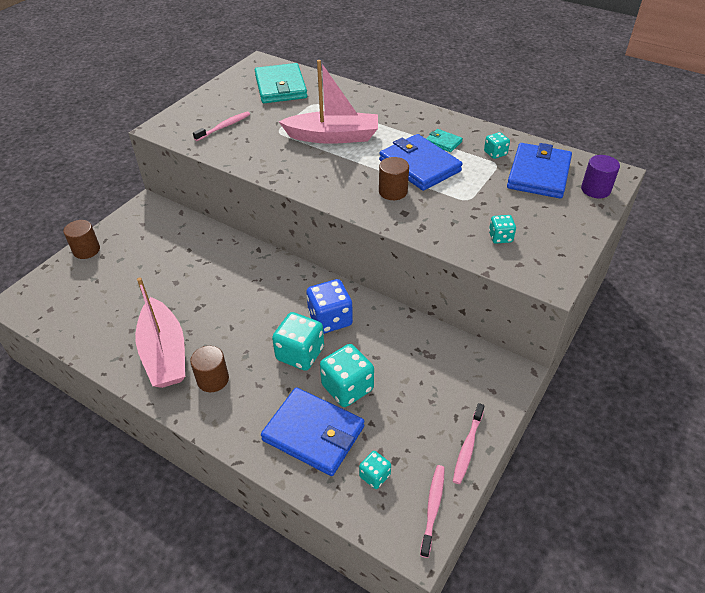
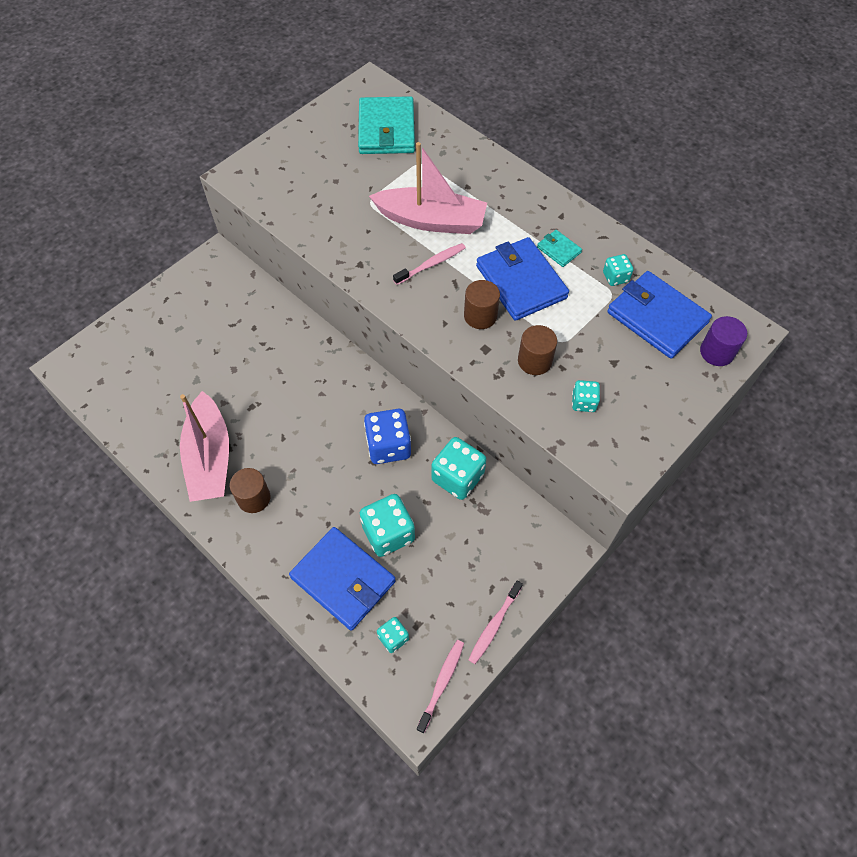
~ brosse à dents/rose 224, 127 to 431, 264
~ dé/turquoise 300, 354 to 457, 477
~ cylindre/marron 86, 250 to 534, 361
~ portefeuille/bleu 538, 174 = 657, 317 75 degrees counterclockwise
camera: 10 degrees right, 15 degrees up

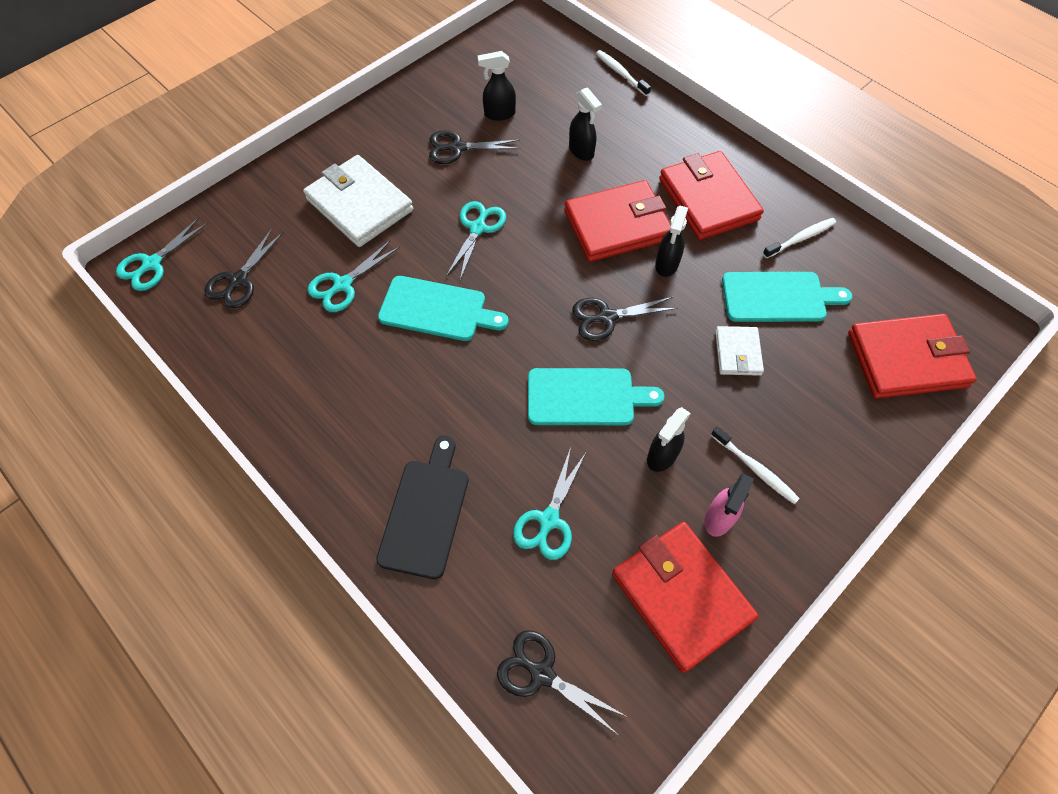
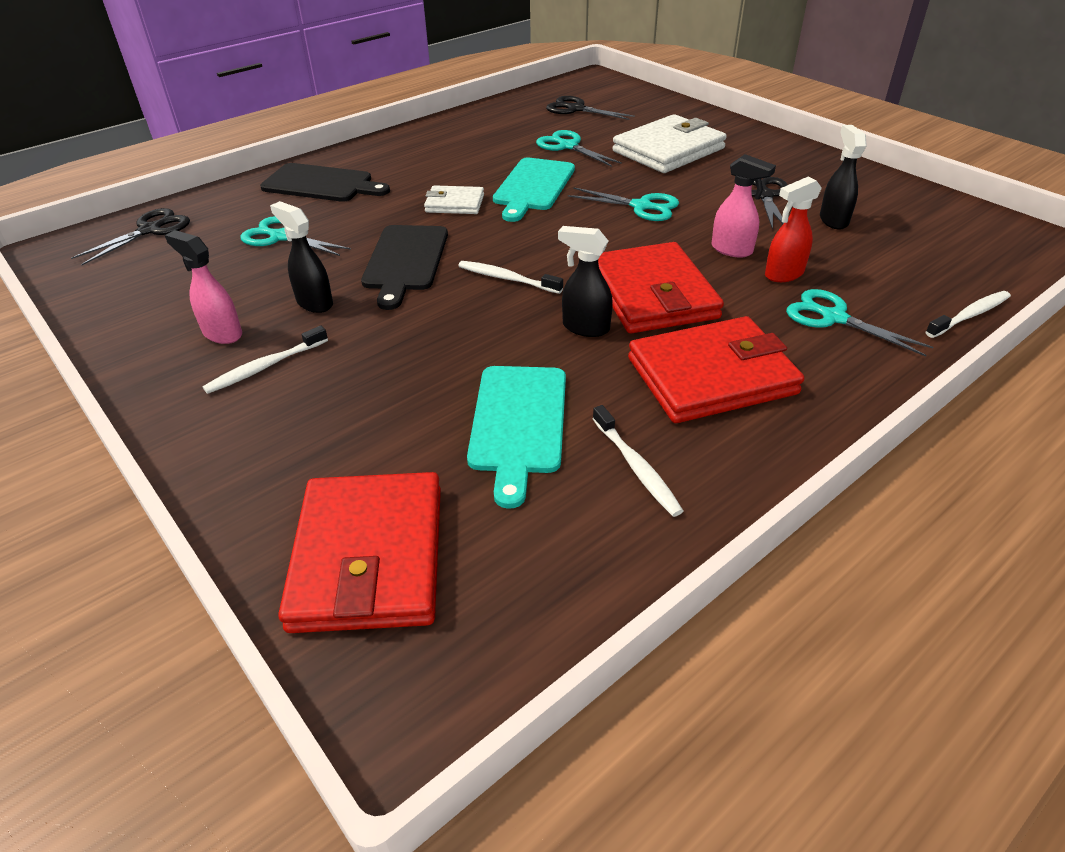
~ planche à découper/turquoise 585, 397 to planche à découper/noir 405, 261
~ portefeuille/blanc 737, 353 to 454, 204
~ ciseaux/noir 606, 317 to brosse à dents/blanc 507, 279
+ vaporisateur/rose 732, 250
~ vaporisateur/noir 581, 151 to vaporisateur/rouge 783, 274
~ ciseaux/turquoise 152, 264 to 833, 317
- portefeuille/rouge 681, 596
camera: 95 degrees right, 20 degrees down

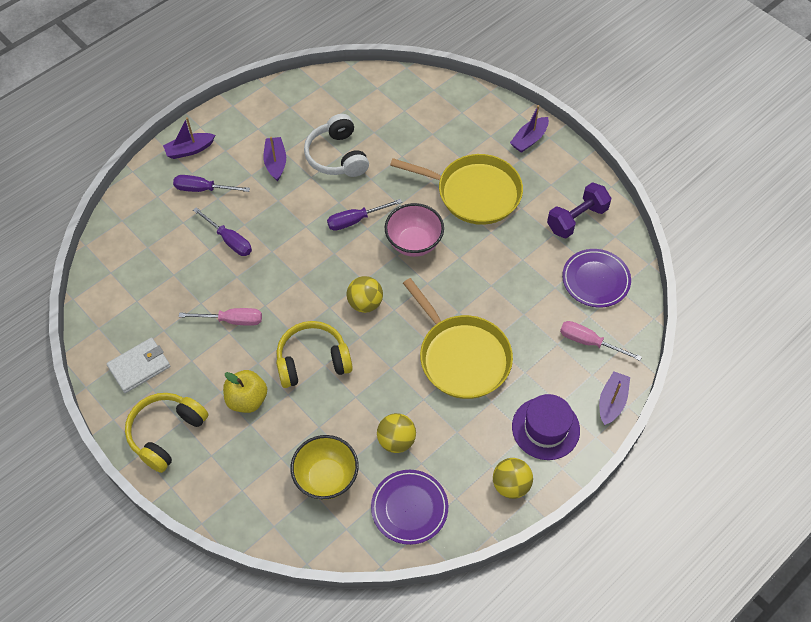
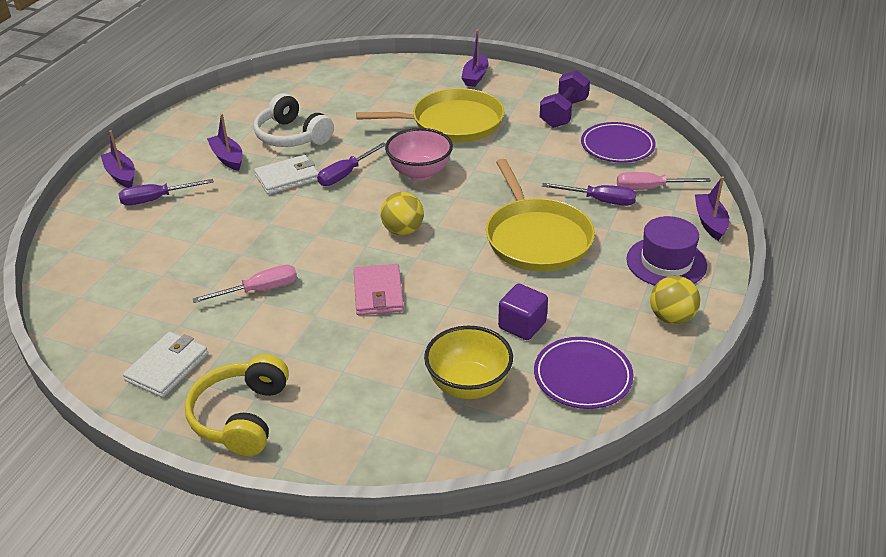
~ bateau/violet 189, 150 = 121, 175 105 degrees clockwise
+ portefeuille/blanc 287, 177
~ casque audio/jaune 312, 361 to portefeuille/rose 378, 293
~ poêle/jaune 461, 357 = 536, 238 45 degrees clockwise
~ balle/jaune 396, 440 to cube/violet 522, 325
~ tournevis/violet 229, 240 to 599, 201
- pomme/jaune 247, 399
camera: 25 degrees left, 20 degrees down

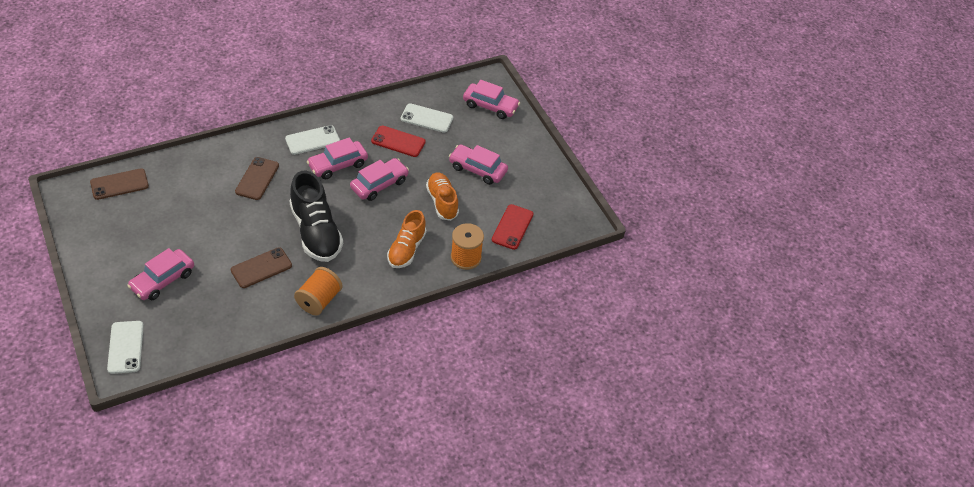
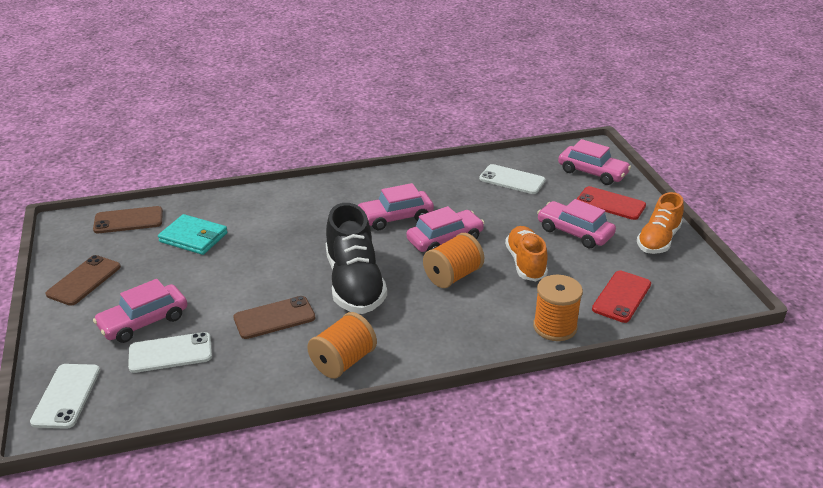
~ téléphone/marron 257, 178 to 84, 280
~ téléphone/blanc 312, 140 to 170, 353
+ portefeuille/turquoise 193, 237
+ bobine/orange 453, 276
~ téléphone/rouge 398, 141 to 610, 203
~ chaussure/orange 406, 249 to 658, 240
camera: 15 degrees right, 15 degrees down

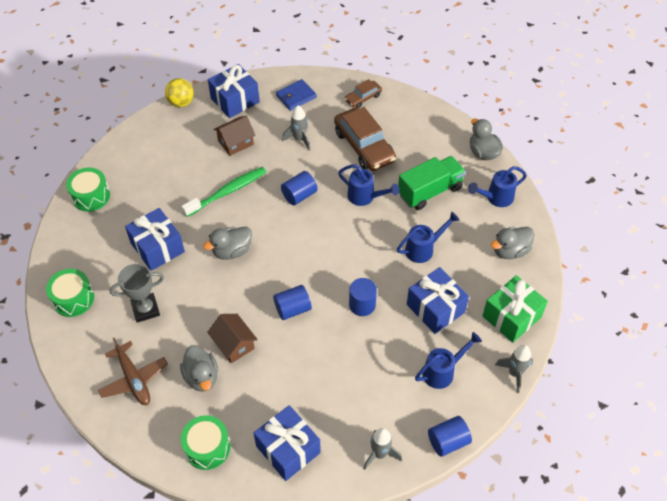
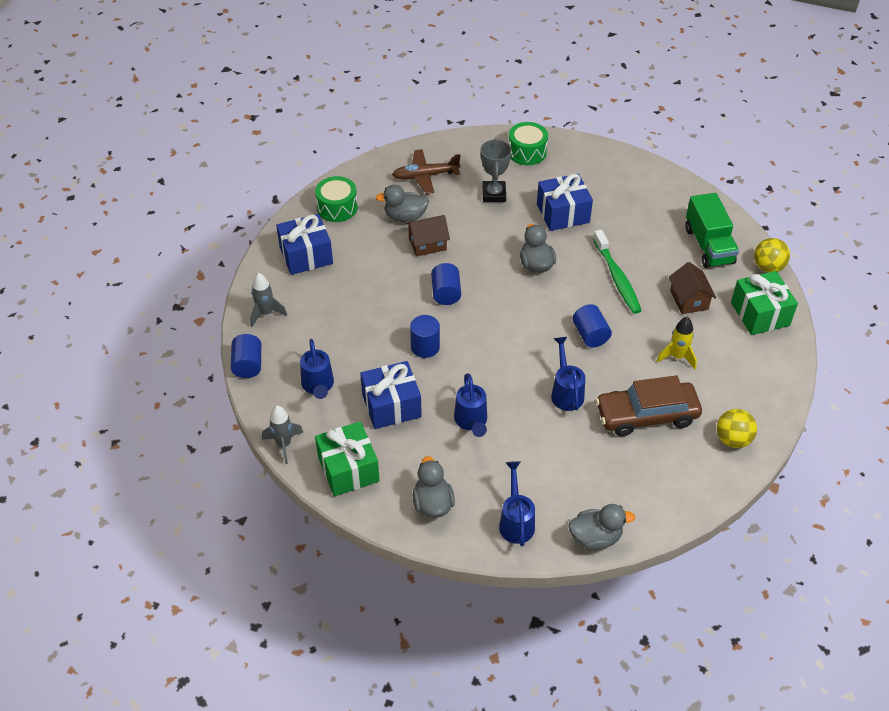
~ arrosoir/bleu 365, 197 = 566, 392 120 degrees clockwise
~ fusée/gris 299, 139 to fusée/jaune 677, 357
~ camion/vert 430, 191 to 708, 245
~ voiture/marron 363, 98 to balle/jaune 732, 439
~ cadeau/bleu 235, 100 to cadeau/vert 760, 314
- tambour/vert 91, 196
- portefeuille/bleu 296, 96
camera: 110 degrees right, 5 degrees down

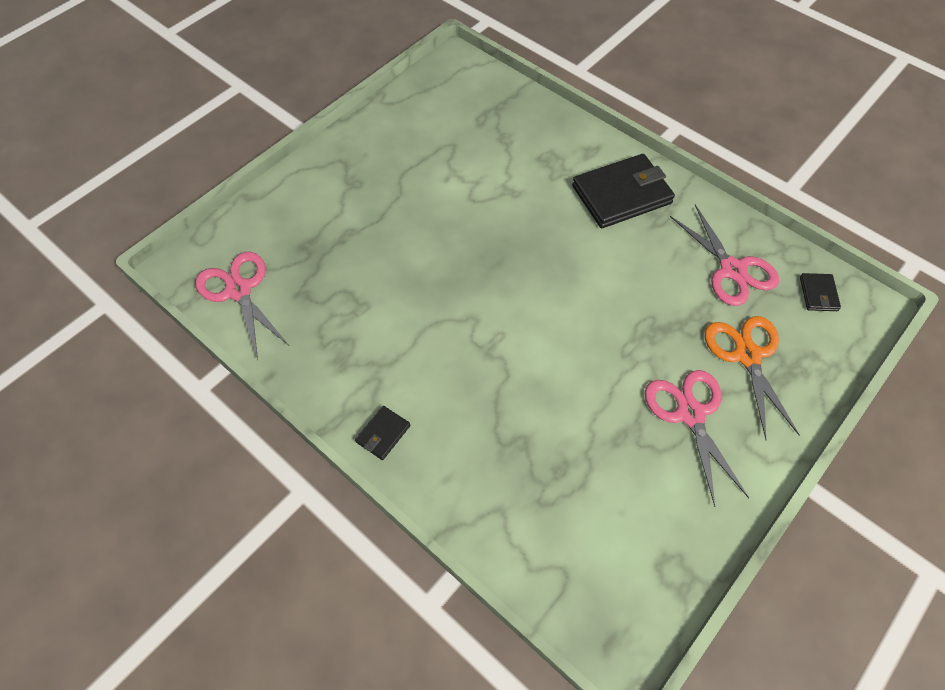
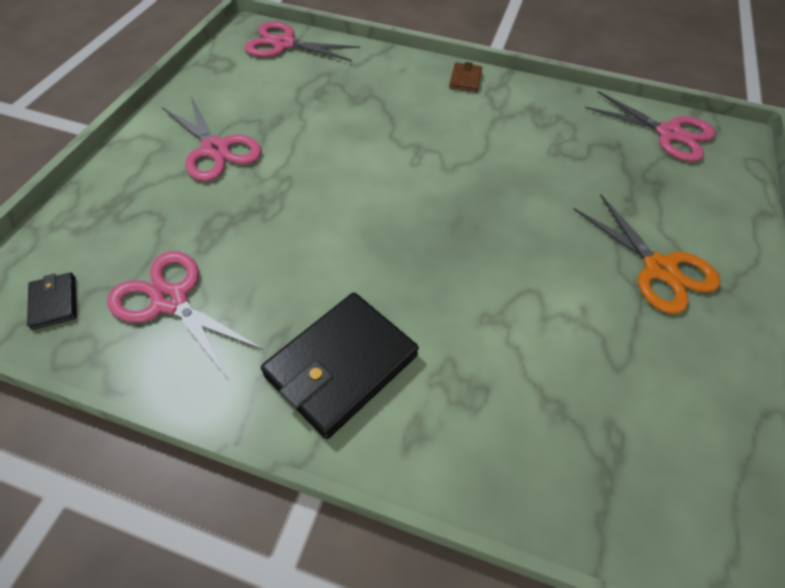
+ ciseaux/rose 284, 44
~ portefeuille/noir 383, 434 to portefeuille/marron 465, 80
~ ciseaux/orange 747, 355 to 659, 269
camera: 155 degrees right, 5 degrees down

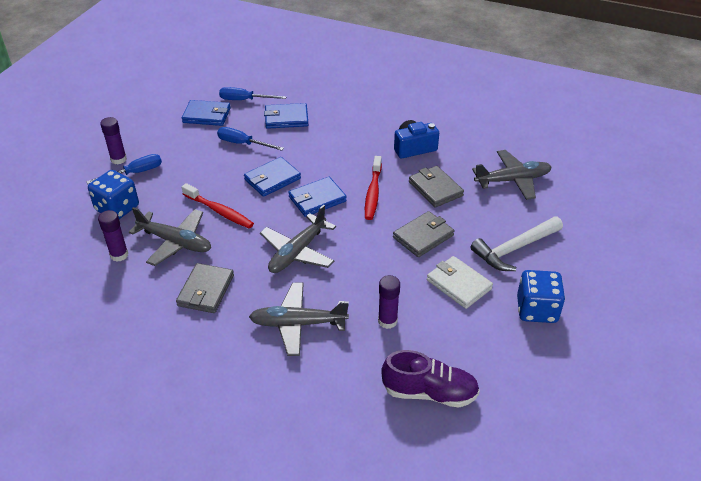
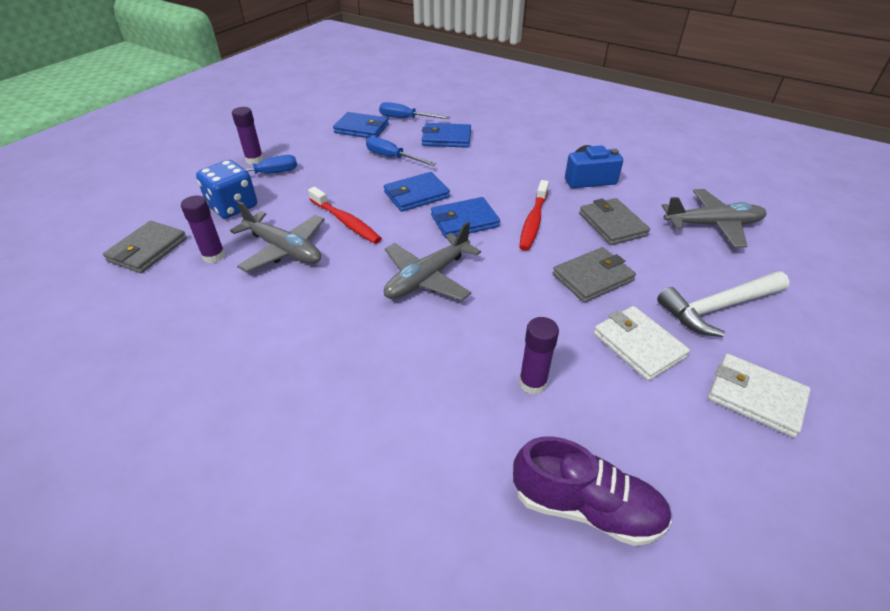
~ portefeuille/gris 206, 290 to 148, 250
~ dé/bleu 536, 310 to portefeuille/blanc 755, 397
- avion/gris 297, 324
camera: 10 degrees right, 0 degrees up

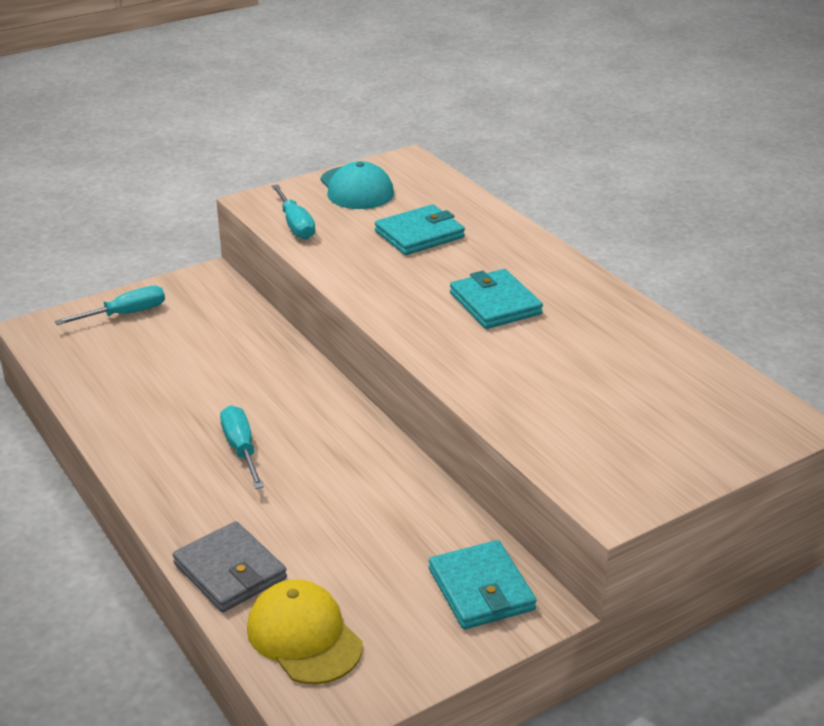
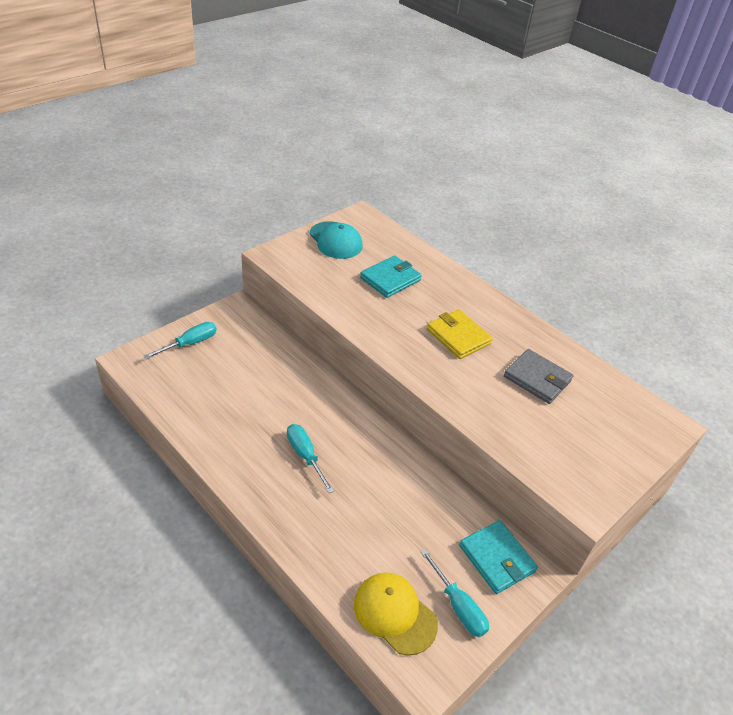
~ tournevis/turquoise 295, 225 to 458, 607
~ portefeuille/turquoise 495, 303 to portefeuille/jaune 458, 336
~ portefeuille/gris 230, 571 to 537, 379
camera: 15 degrees left, 10 degrees up

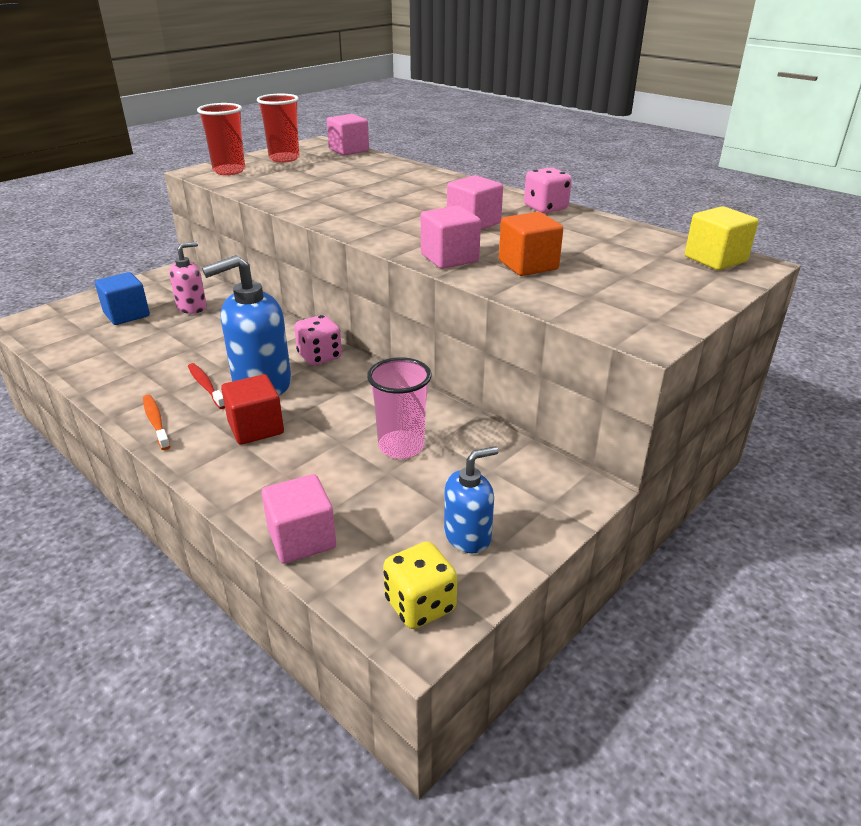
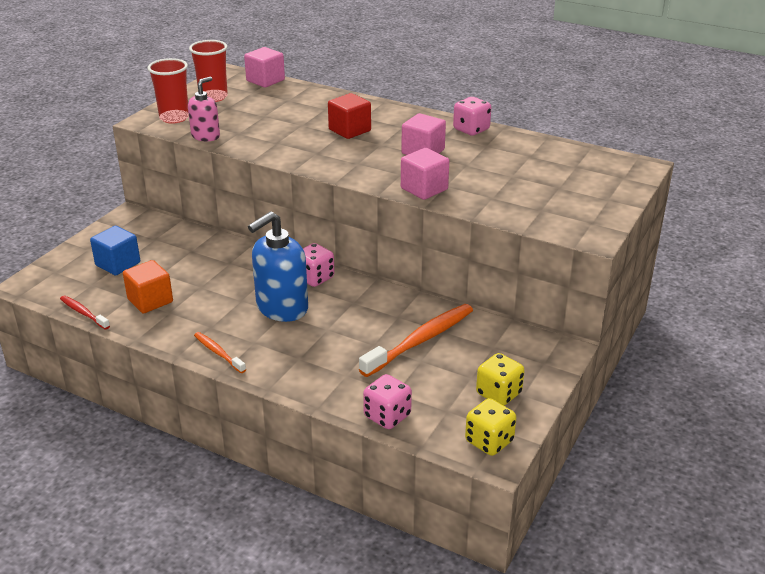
~ brosse à dents/rouge 206, 386 to 83, 313
~ cube/orange 528, 265 to 150, 301
~ distributeur de savon/rose 192, 307 to 206, 136
~ cube/rouge 256, 428 to 349, 130
~ gobelet/rose 401, 446 to brosse à dents/orange 420, 340
~ cube/rose 302, 539 to dé/rose 387, 416
~ distributeur de savon/bleu 468, 536 to dé/jaune 498, 394
- cube/jaune 715, 259
camera: 15 degrees left, 0 degrees up

